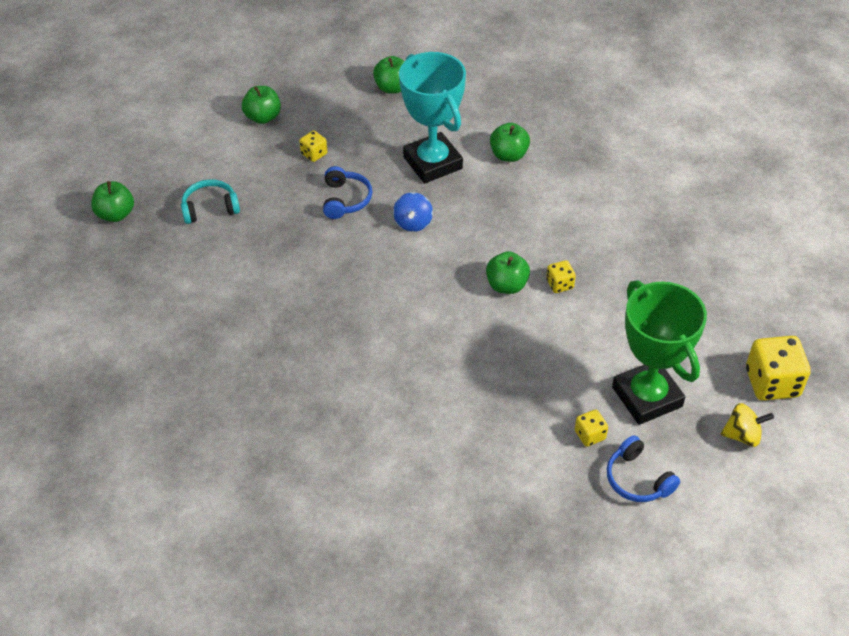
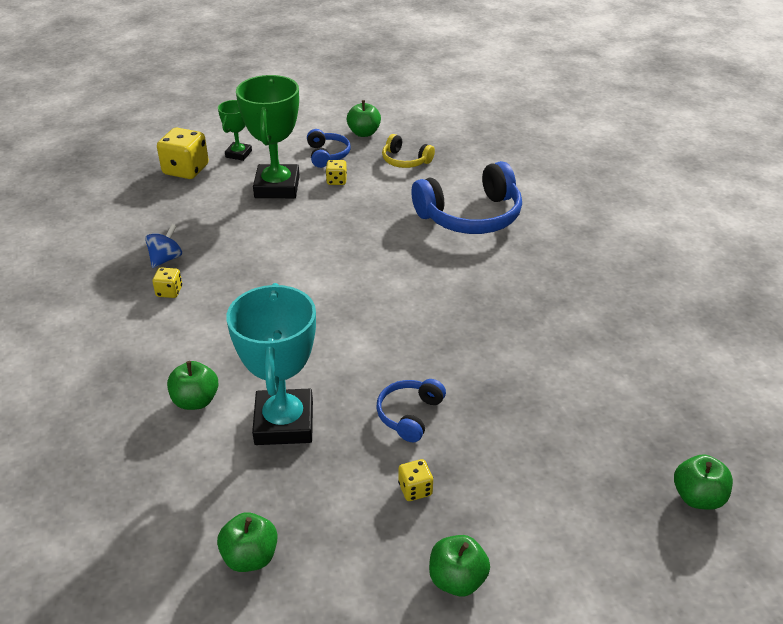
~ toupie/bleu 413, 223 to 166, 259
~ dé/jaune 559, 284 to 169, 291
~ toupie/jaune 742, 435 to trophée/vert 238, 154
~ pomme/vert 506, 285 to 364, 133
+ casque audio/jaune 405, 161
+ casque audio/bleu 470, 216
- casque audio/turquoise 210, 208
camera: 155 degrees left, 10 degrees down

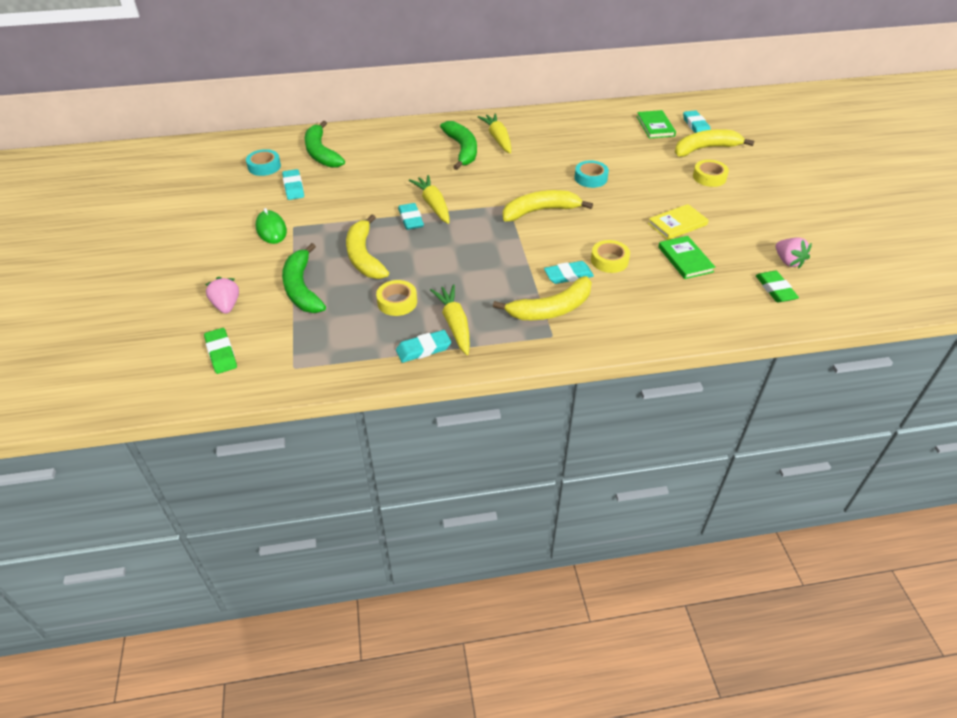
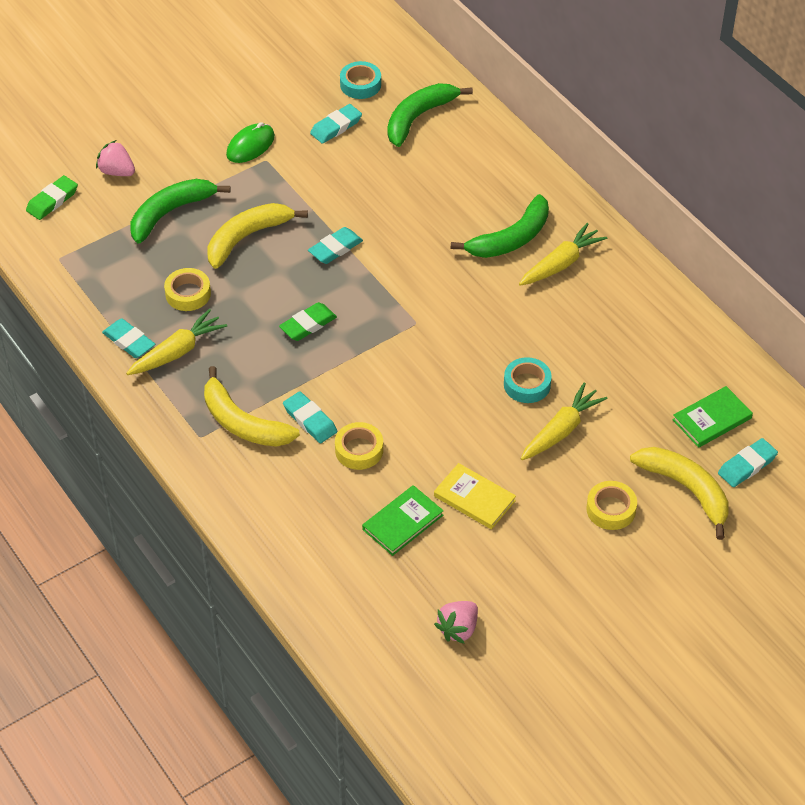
~ fraise/rose 226, 305 = 117, 171 105 degrees counterclockwise
~ gomme/vert 775, 289 to 308, 324
~ carotte/jaune 433, 205 to 561, 430
- banane/jaune 540, 211
camera: 65 degrees right, 5 degrees up

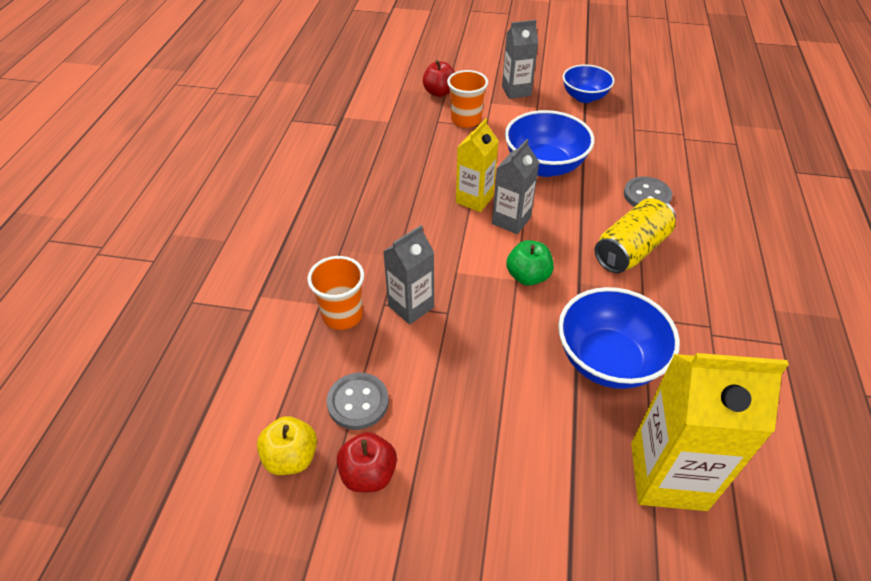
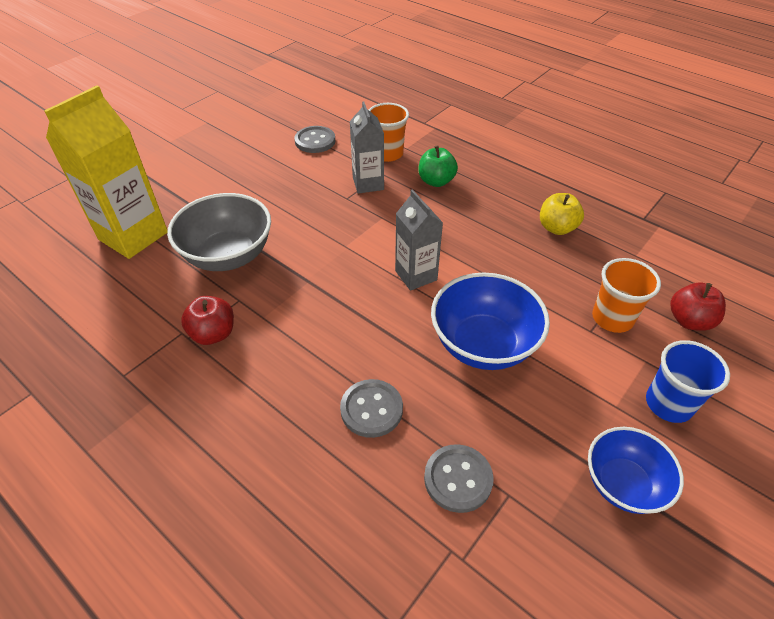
~ bol/bleu 608, 360 to bol/gris 228, 256
~ pomme/rouge 368, 474 to 213, 334
~ pomme/vert 528, 276 to 436, 181
+ bouton/gris 458, 479
~ pomme/jaune 291, 457 to 557, 228
~ brique de lait/gris 516, 91 to gobelet/bleu 668, 404
- brique de lait/jaune 474, 199
- canette/jaune 631, 250
camera: 120 degrees right, 0 degrees up

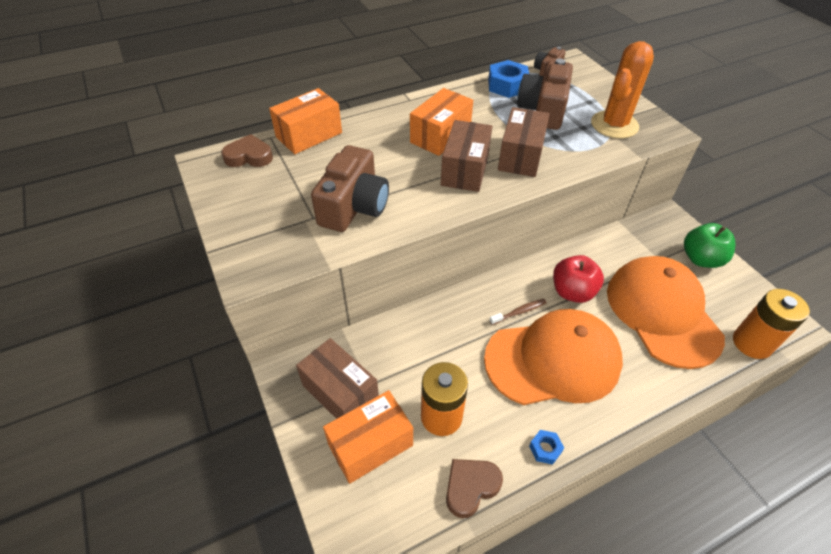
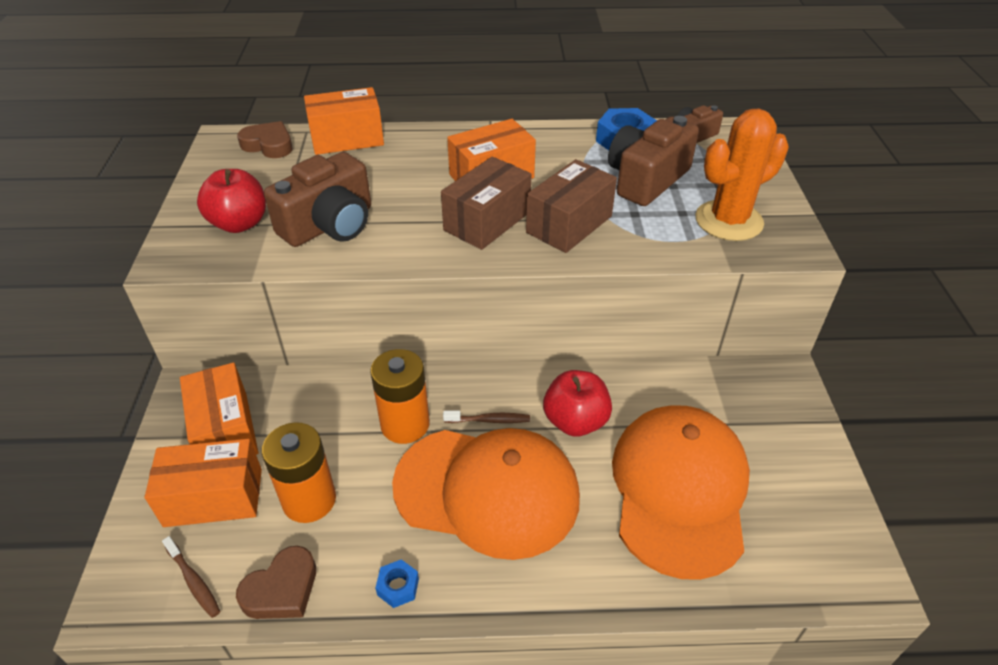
+ brosse à dents/marron 194, 581
~ boîte/marron 340, 392 to boîte/orange 225, 430
+ pomme/rouge 239, 223
~ cœur/marron 470, 487 = 282, 589 150 degrees clockwise
~ pile/orange 752, 343 to 405, 424
- pomme/vert 701, 259
camera: 25 degrees right, 5 degrees down

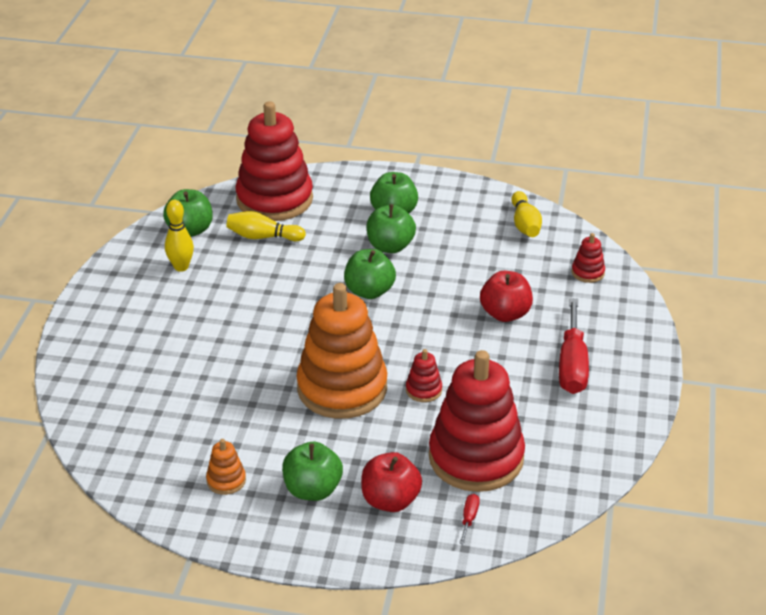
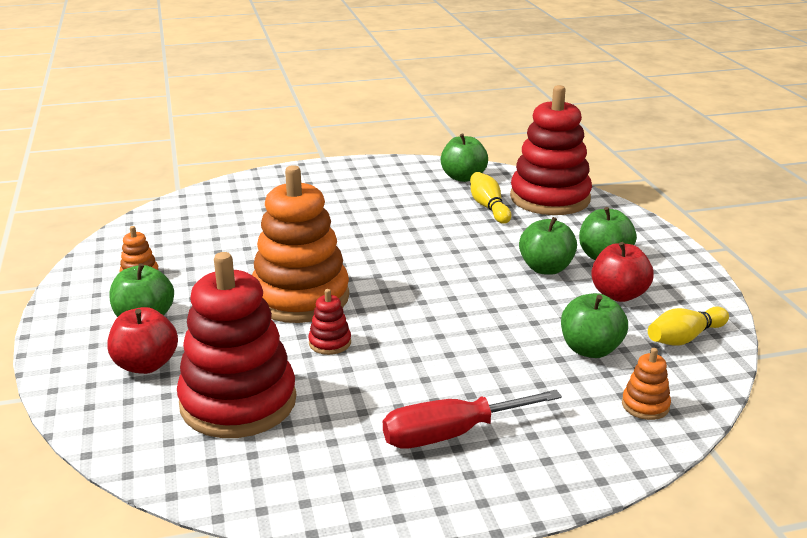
~ pomme/vert 369, 291 to 590, 349
~ pomme/rouge 505, 314 to 618, 295
~ jouet à empiler/rouge 588, 272 to jouet à empiler/orange 645, 405
- quille/jaune 181, 267
- tournevis/rouge 469, 518
camera: 65 degrees right, 10 degrees down

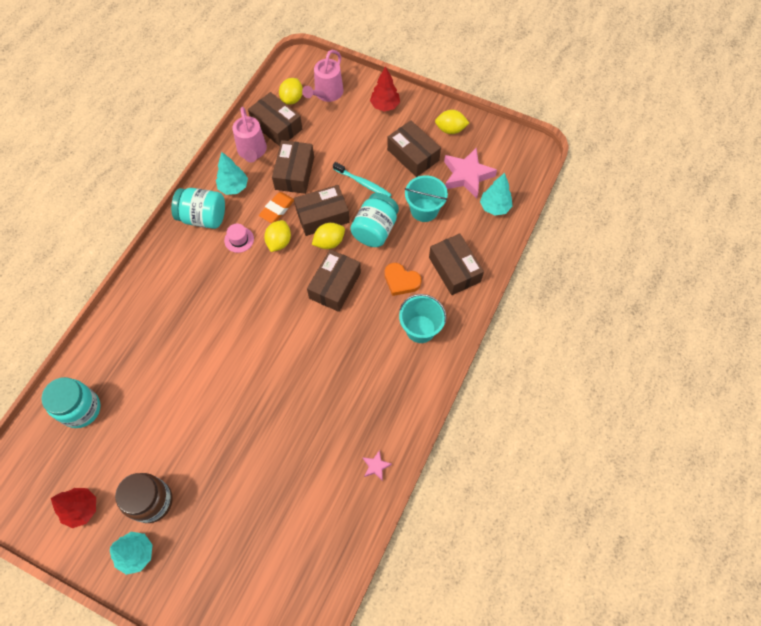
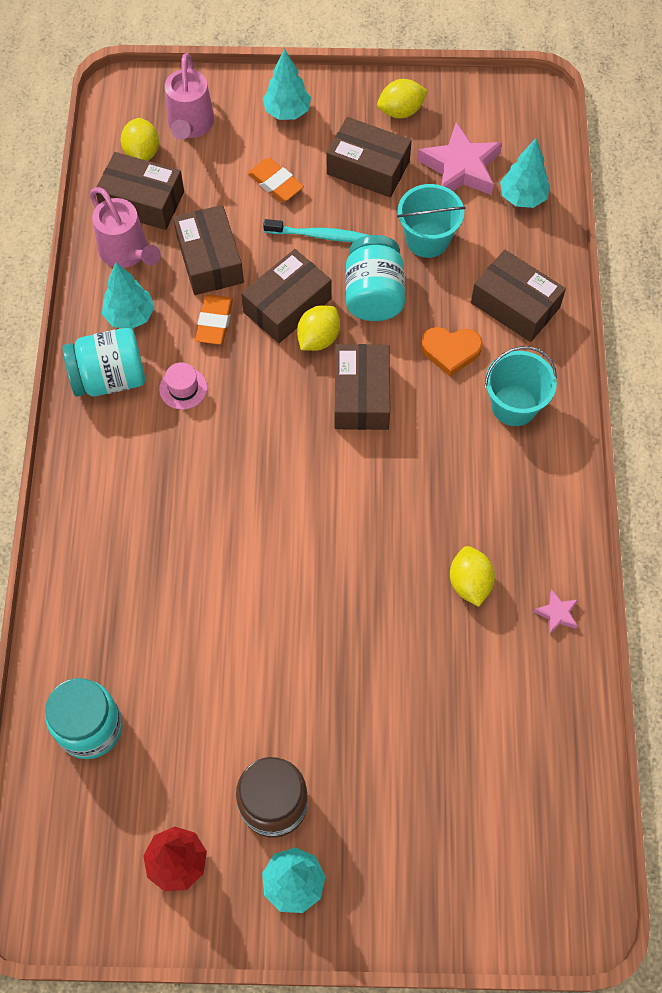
+ gomme/orange 275, 183
~ arbre/rouge 385, 106 to arbre/turquoise 287, 112
~ citron/jaune 279, 242 to 469, 583
camera: 25 degrees left, 0 degrees up

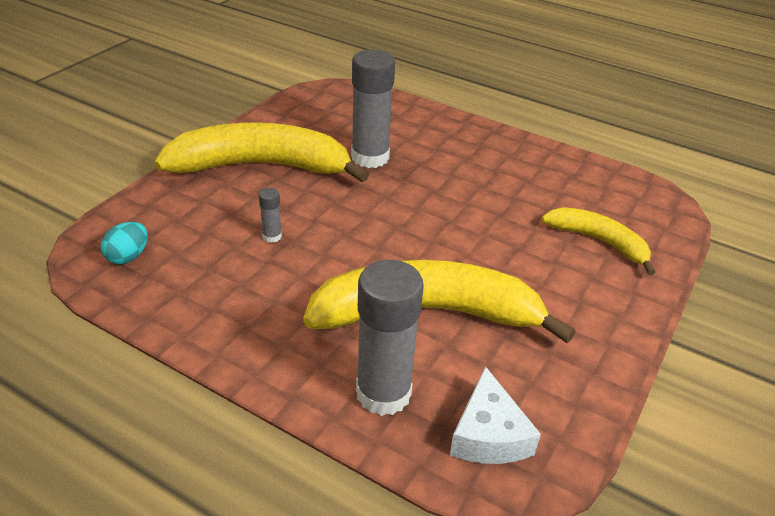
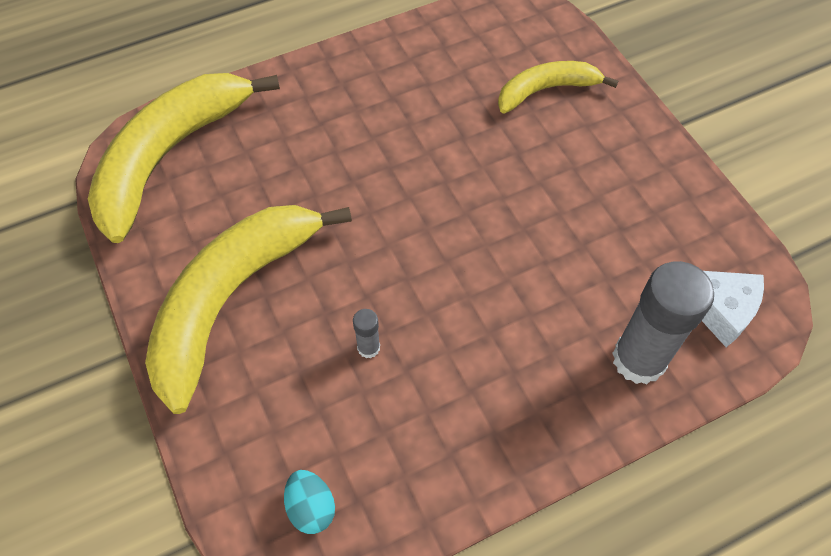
~ banane/jaune 427, 312 to 170, 155
- bâton de colle/gris 370, 157
camera: 55 degrees left, 20 degrees up

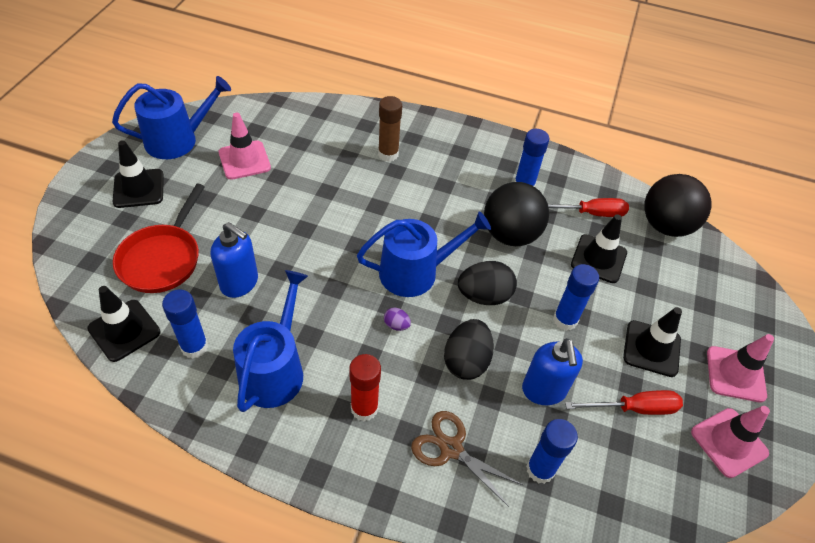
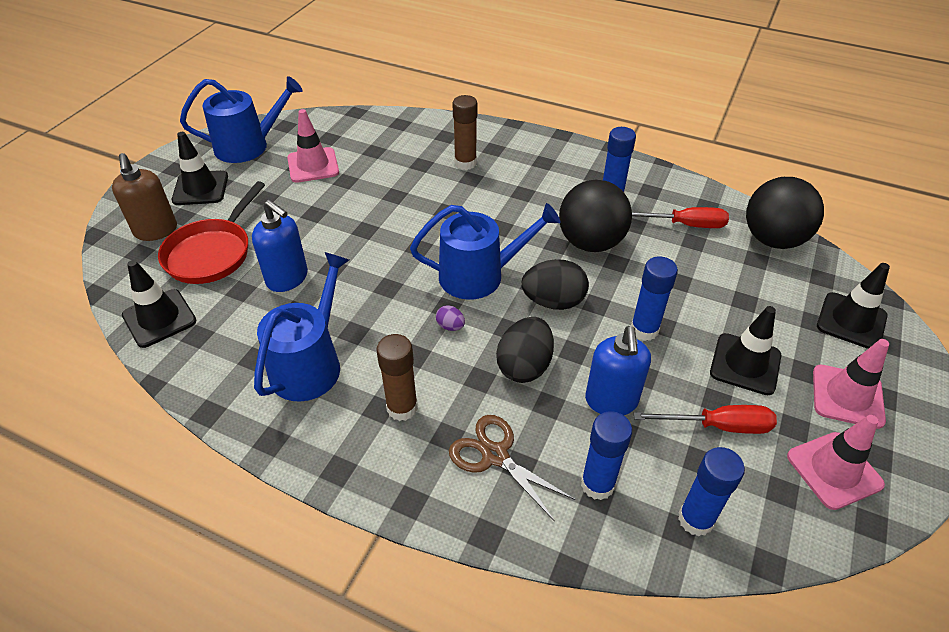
+ distributeur de savon/marron 156, 231
~ bâton de colle/rouge 364, 408 to bâton de colle/marron 402, 408
~ bâton de colle/bleu 194, 347 to 695, 519
~ cône de chantier/noir 598, 259 to 851, 321
camera: 10 degrees right, 5 degrees down

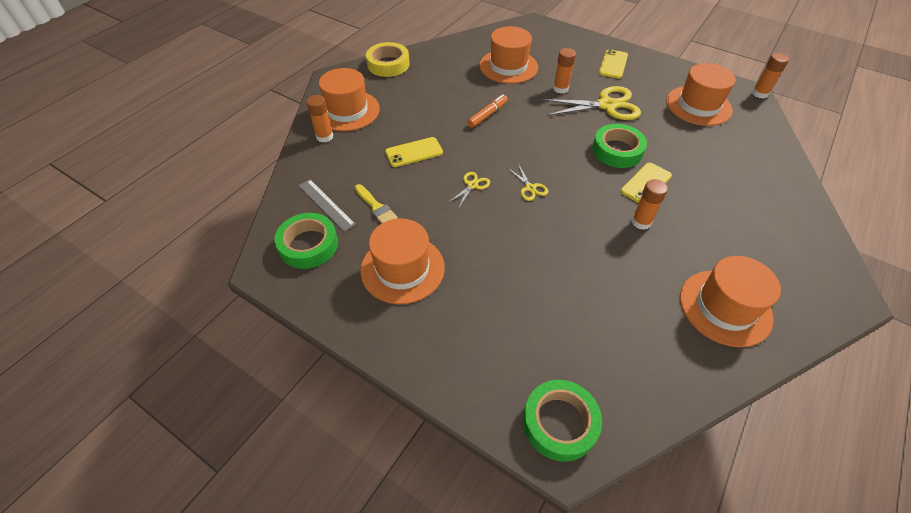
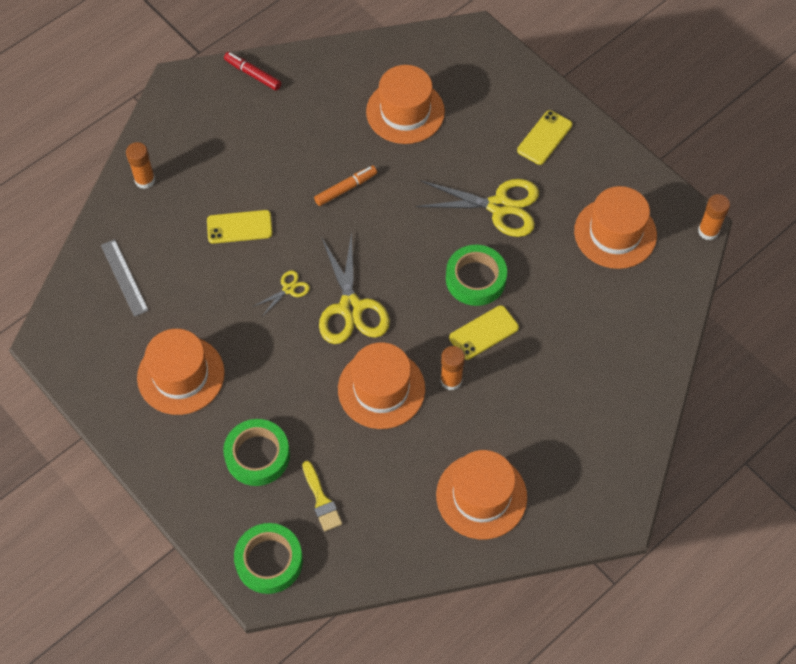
~ ruban adhésif/vert 308, 245 to 257, 455
~ ruban adhésif/jaune 388, 64 to feutre/rouge 253, 74
~ pinceau/jaune 376, 207 to 321, 500
~ ciseaux/jaune 530, 188 = 350, 308 x2.14
~ chapeau/orange 347, 111 to 381, 389
- bâton de colle/orange 560, 89
camera: 15 degrees right, 10 degrees up

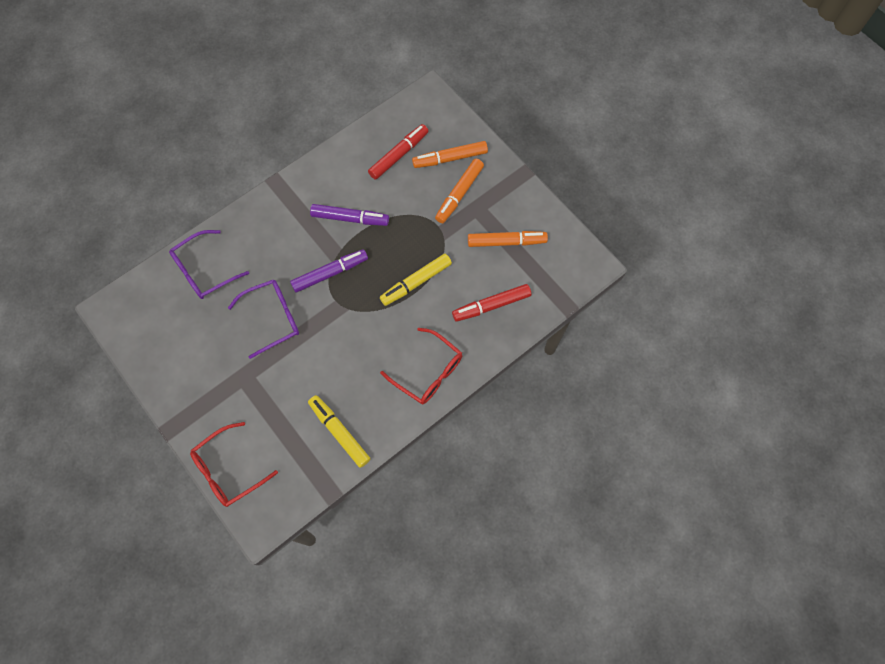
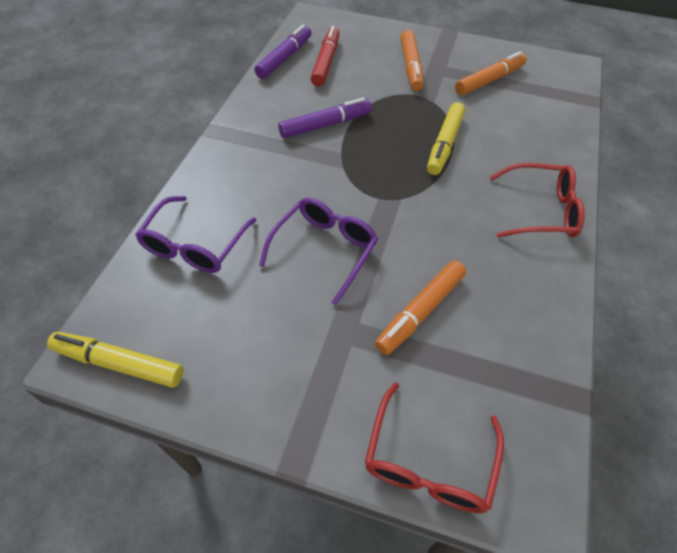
~ feutre/jaune 339, 432 to 119, 364
~ feutre/violet 330, 273 to 284, 58
~ feutre/orange 450, 158 to 420, 311
- feutre/rouge 491, 305
camera: 35 degrees left, 15 degrees down

